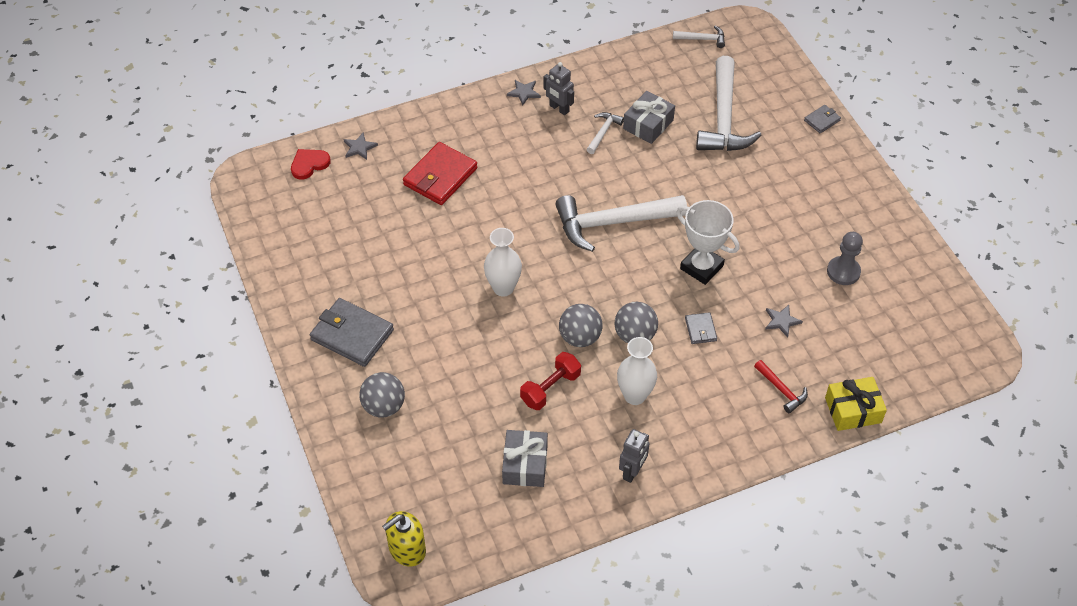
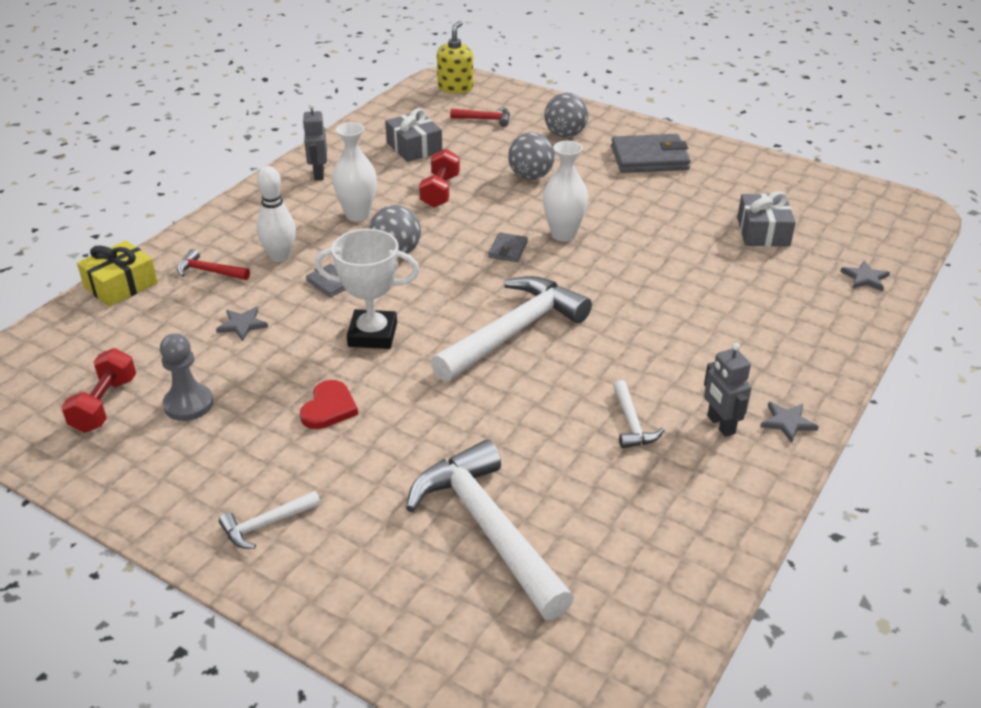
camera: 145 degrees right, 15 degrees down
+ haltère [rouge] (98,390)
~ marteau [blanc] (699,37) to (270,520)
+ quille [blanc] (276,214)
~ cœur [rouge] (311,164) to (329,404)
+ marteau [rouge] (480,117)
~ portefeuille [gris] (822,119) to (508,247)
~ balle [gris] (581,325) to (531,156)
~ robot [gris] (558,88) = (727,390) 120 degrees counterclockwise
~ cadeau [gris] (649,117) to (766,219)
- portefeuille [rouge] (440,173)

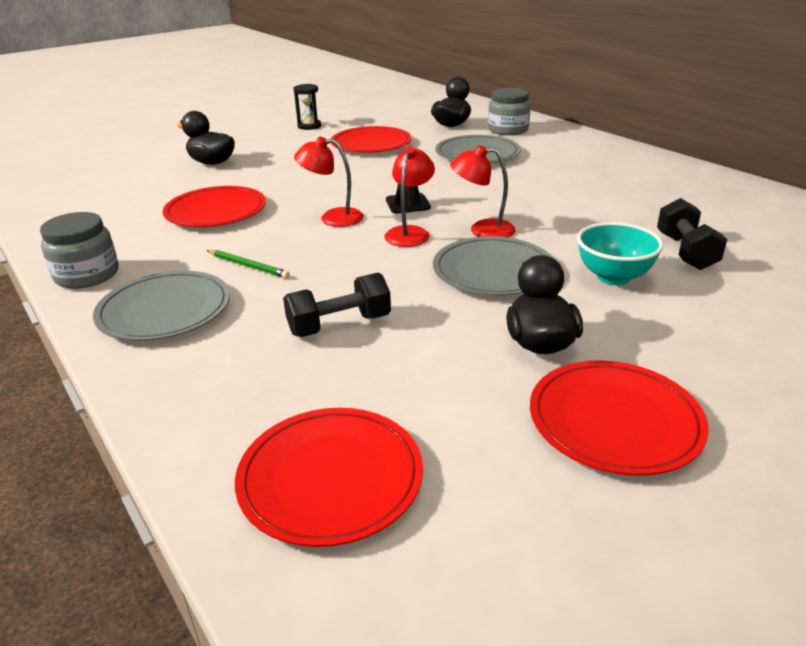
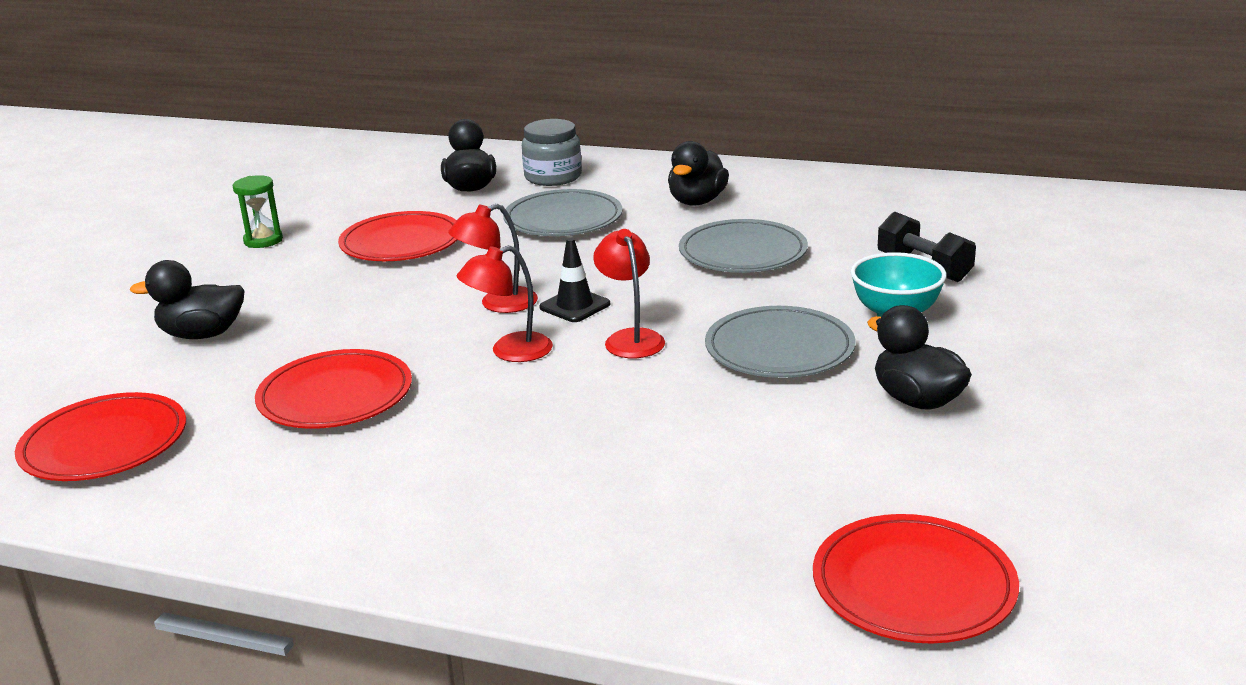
camera: 35 degrees left, 5 degrees down
~ assiette [rouge] (619,418) to (100,436)
~ sablier [noir] (307,107) to sablier [vert] (257,211)
~ lampe [rouge] (483,191) to (493,258)
+ canard [noir] (698,173)
~ assiette [gris] (161,306) to (743,246)
- bocal [gris] (79,250)
- crayon [vert] (248,264)
- haltère [noir] (337,305)

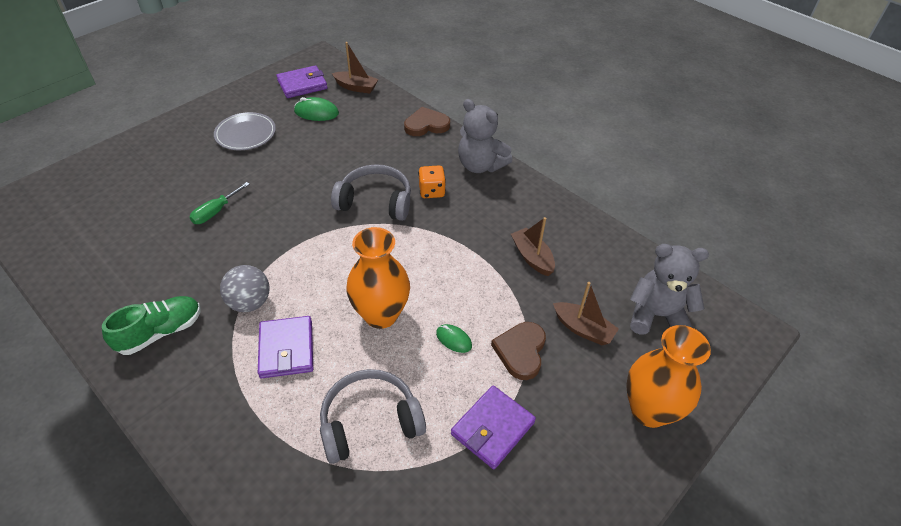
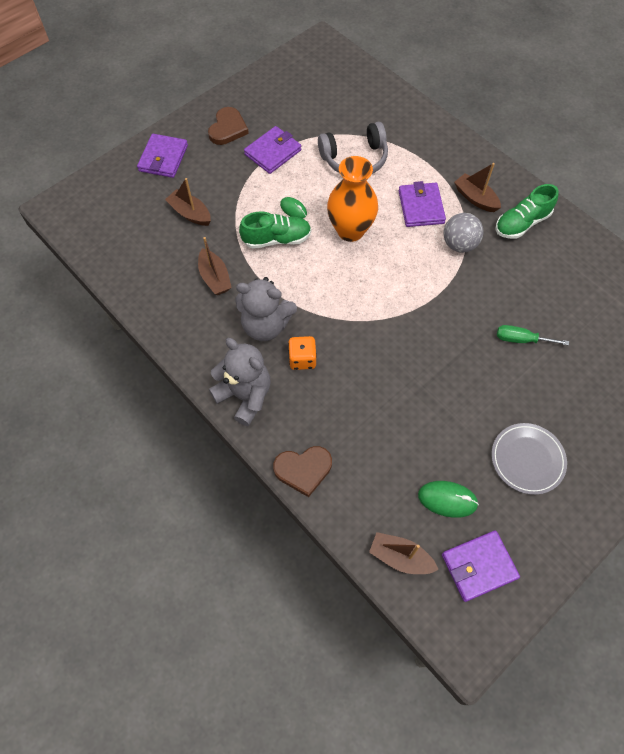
camera: 175 degrees left, 15 degrees up
~ vase [orange] (668,376) to portefeuille [violet] (162,156)
~ cœur [marron] (518,351) to (228,126)
~ ours en peluche [gris] (669,289) to (266,309)
+ chaussure [vert] (275,230)
+ bateau [marron] (477,187)
~ tournevis [vert] (219,203) = (533,335) 120 degrees counterclockwise
- casque audio [gris] (371,192)

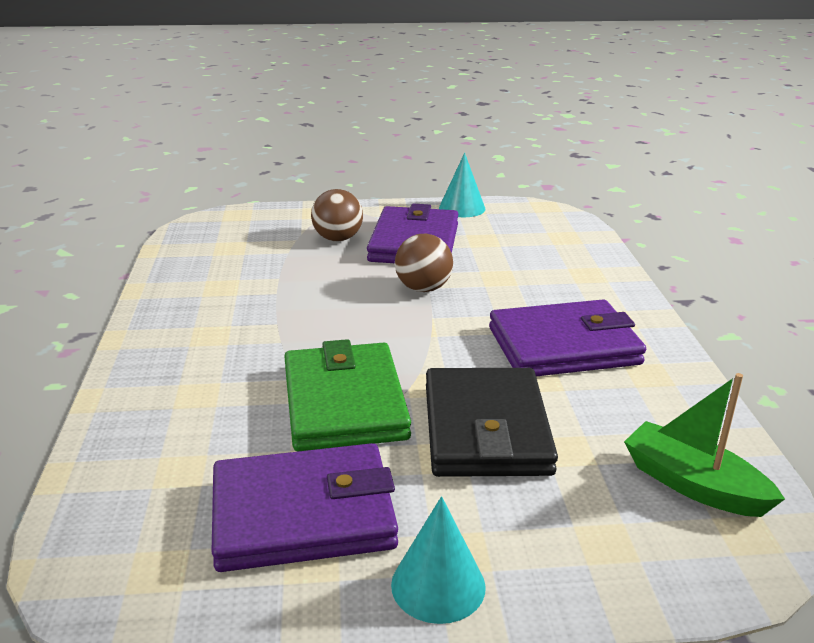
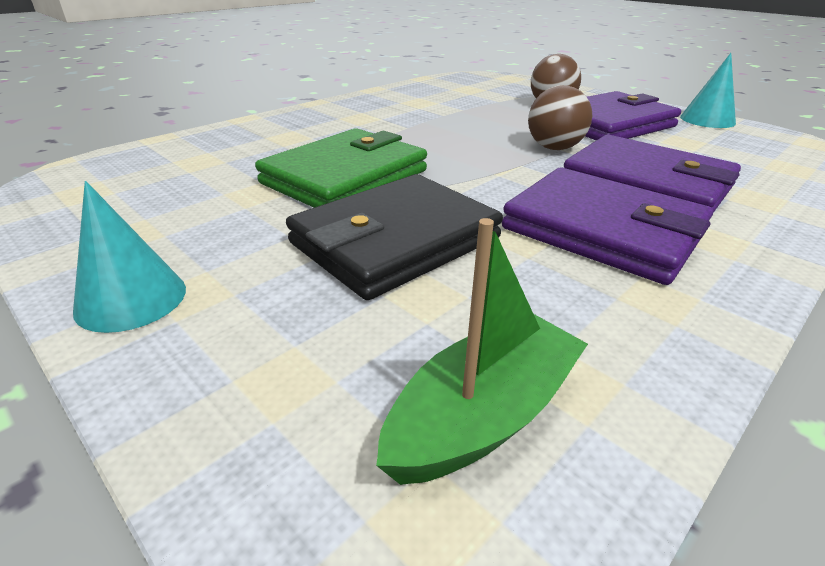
camera: 50 degrees right, 5 degrees up
~ bateau [vert] (704,445) = (482,351) 45 degrees clockwise
~ portefeuille [violet] (304,507) to (652,174)

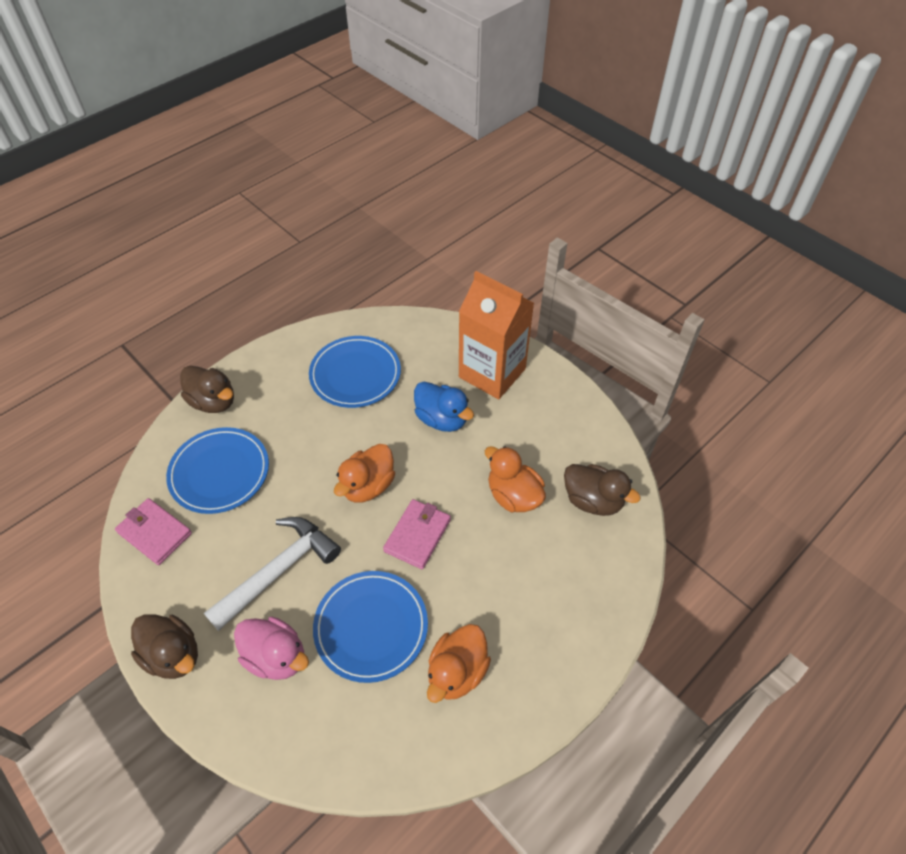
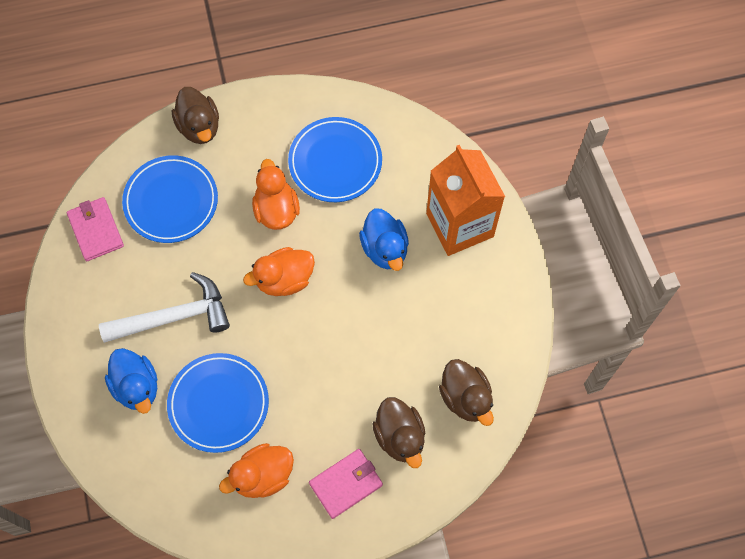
camera: 30 degrees right, 15 degrees up
~ canard [rose] (271,648) to canard [bleu] (131,381)
~ canard [orange] (515,479) to (276,194)
~ portefeuille [rose] (417,534) to (346,484)
~ canard [marron] (164,646) to (398,432)

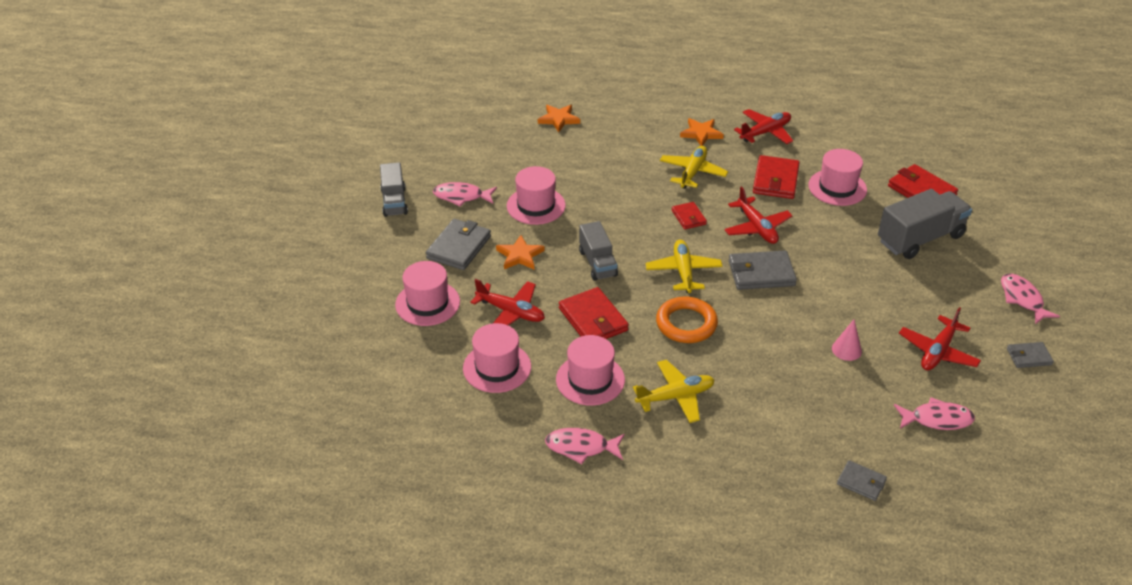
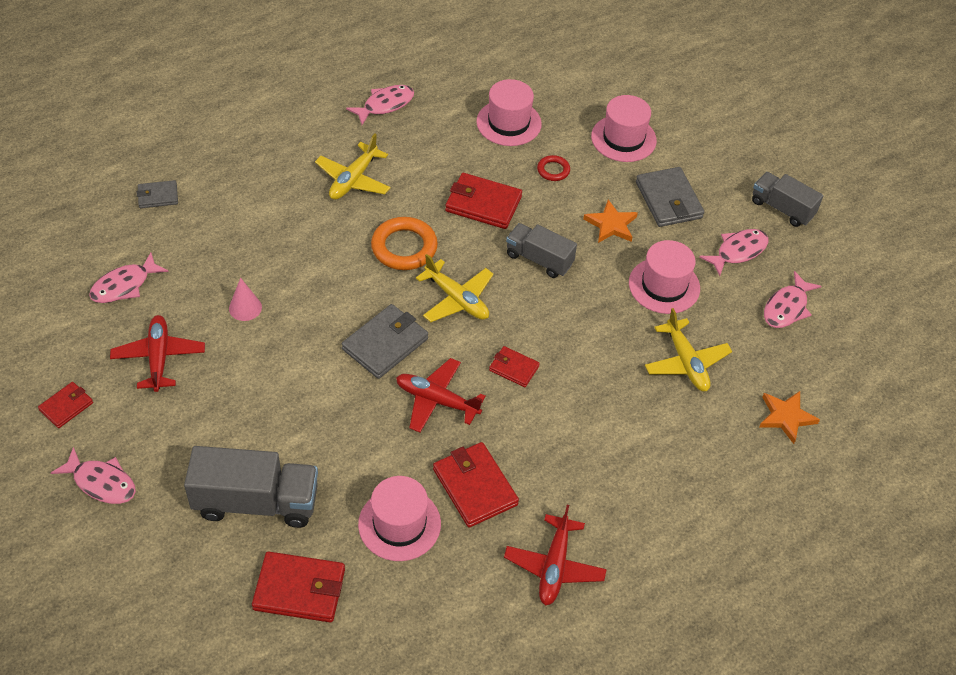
camera: 135 degrees right, 10 degrees up
~ portefeuille [gris] (1030,355) to portefeuille [rouge] (65,405)
~ camion [gris] (925,224) = (251,487) 105 degrees counterclockwise
~ avion [rouge] (507,302) to anneau [rouge] (553,168)
~ avion [jaune] (694,167) to (688,350)
+ poisson [rose] (792,299)
- chapeau [rose] (590,370)
- étoile [orange] (702,132)

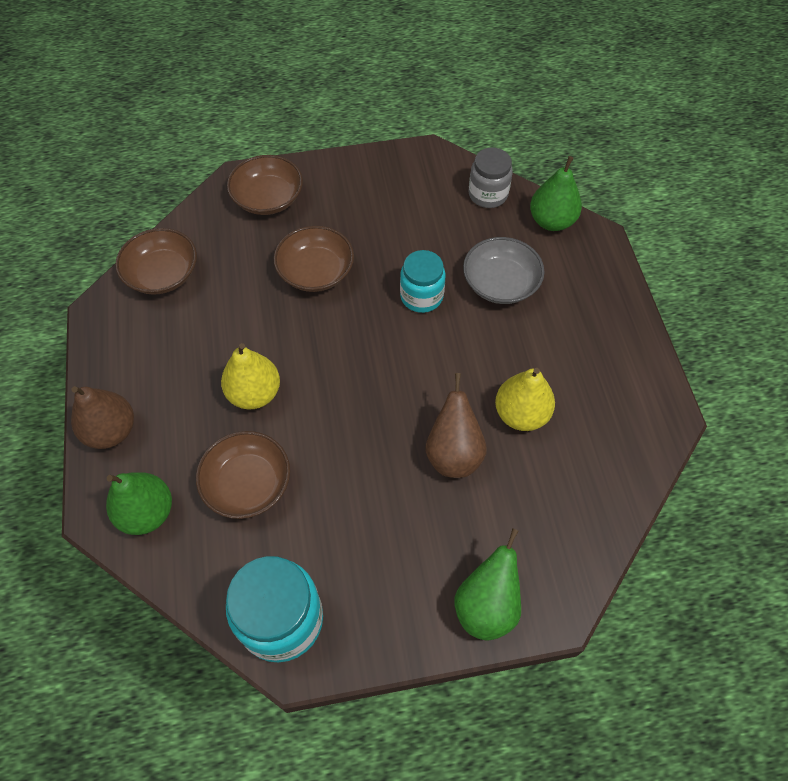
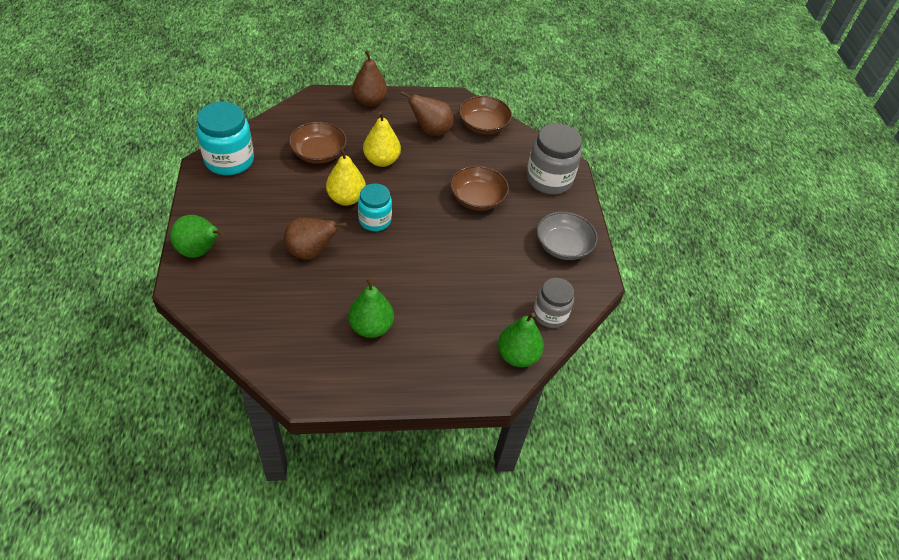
camera: 90 degrees right, 10 degrees down
~ poire [jaune] (525,399) to (346,176)
~ poire [vert] (139,503) to (371,308)
~ bocal [turquoise] (423,281) to (375,207)
+ poire [marron] (427,113)
~ bol [marron] (265,185) to bocal [gris] (554,158)
~ bol [gris] (503,270) to (567,236)

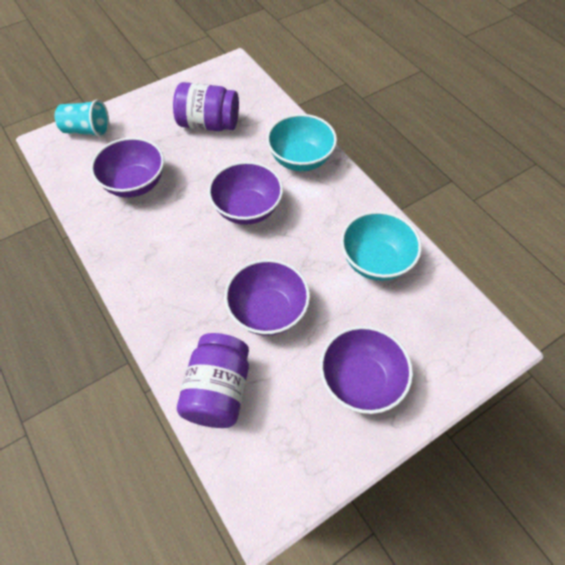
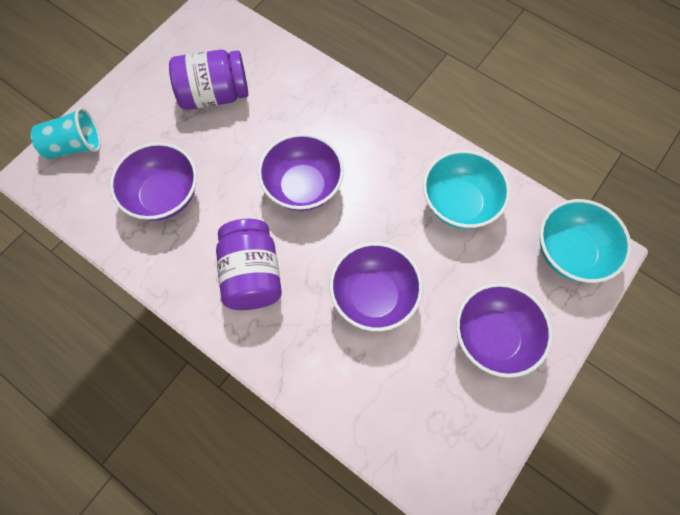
camera: 20 degrees left, 10 degrees up
~ bocal [violet] (213,380) to (249,264)
~ bol [turquoise] (302,142) to (585,241)

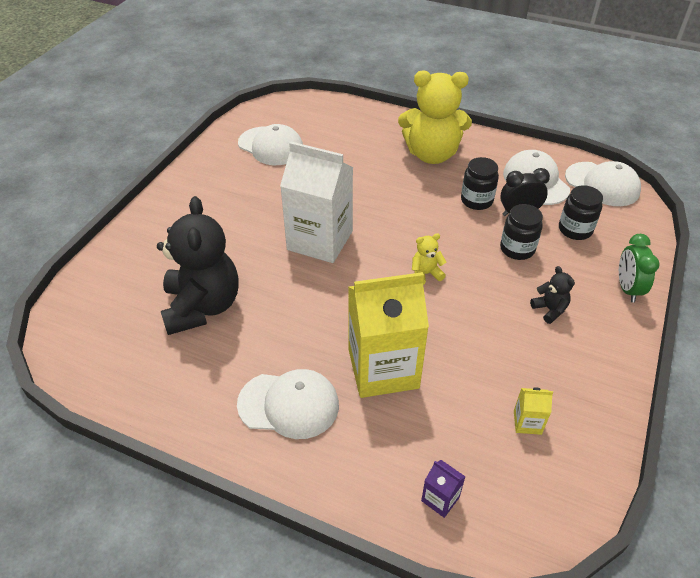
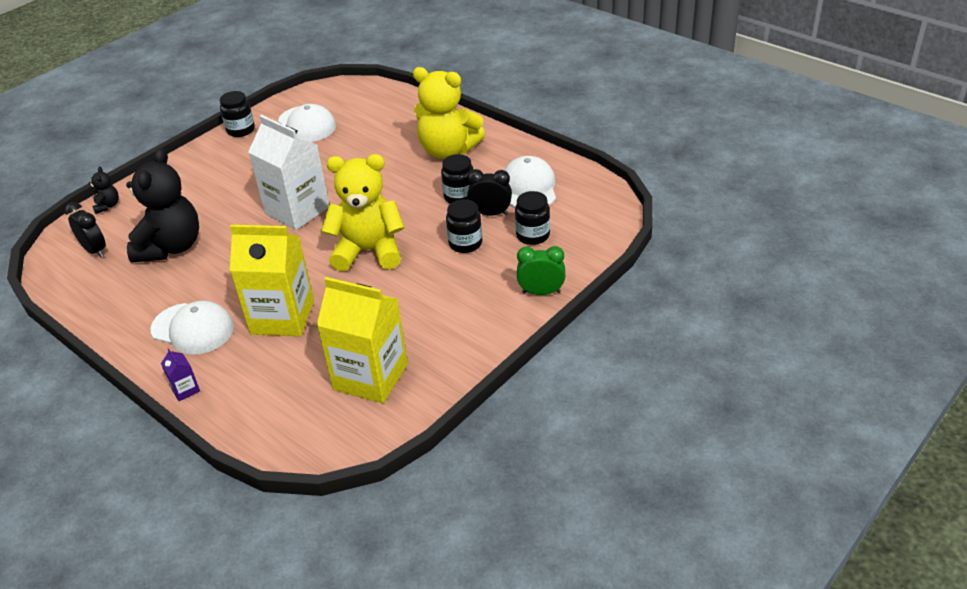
camera: 20 degrees right, 5 degrees down
+ réveil [noir] (85,230)
~ ours en peluche [noir] (552,295) to (104,190)
~ brique de lait [violet] (443,489) to (180,374)
+ bocal [noir] (237,114)
~ brique de lait [jaune] (533,411) = (362,340) x2.50
~ ours en peluche [jaune] (429,259) = (362,212) x2.39
~ réveil [vert] (639,268) = (541,270) 75 degrees clockwise
- casquette [blanc] (603,183)

